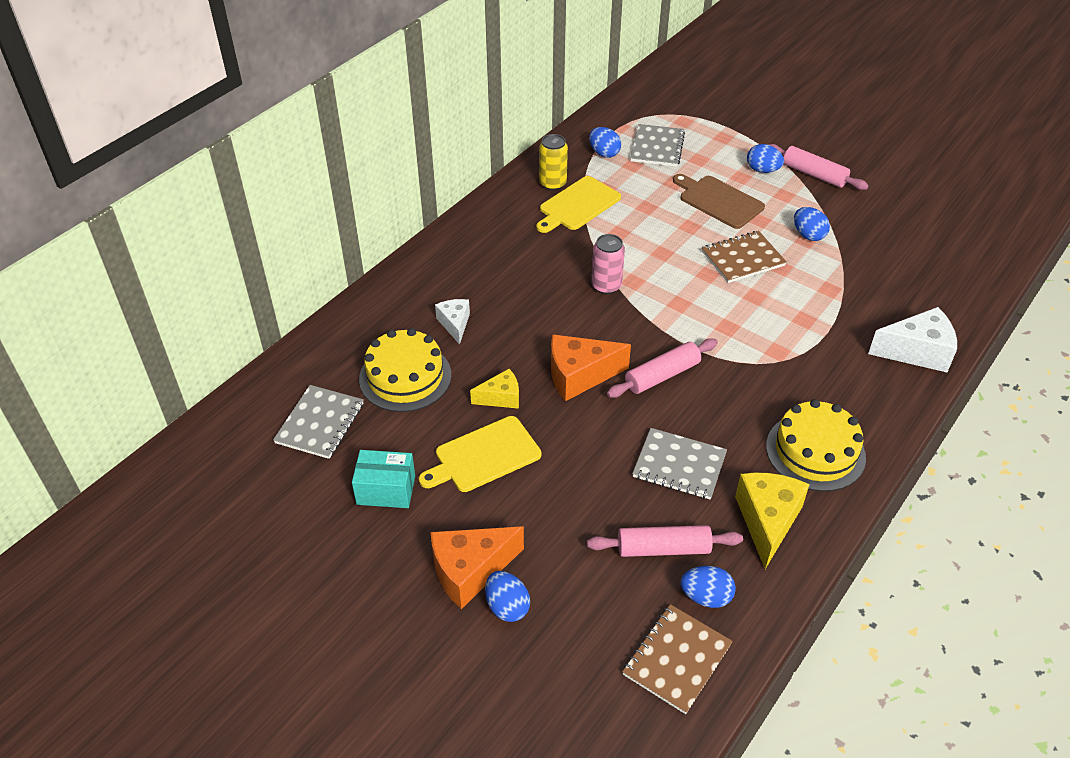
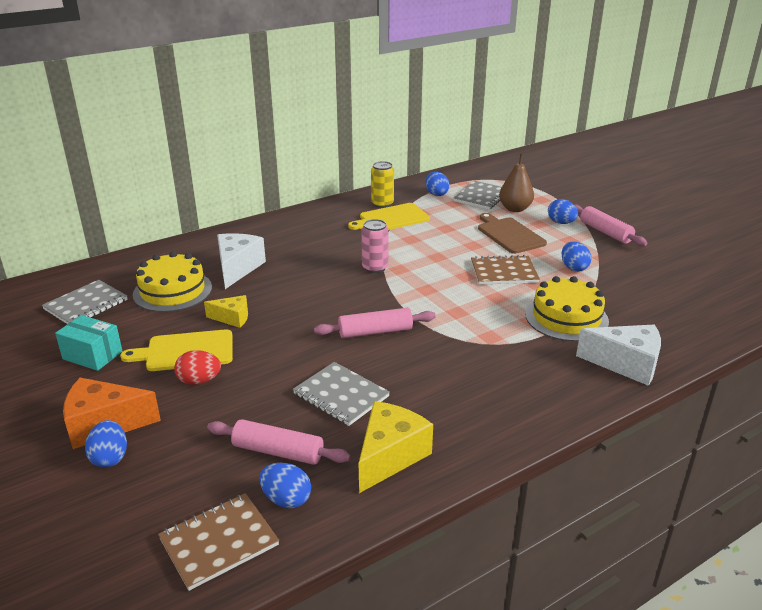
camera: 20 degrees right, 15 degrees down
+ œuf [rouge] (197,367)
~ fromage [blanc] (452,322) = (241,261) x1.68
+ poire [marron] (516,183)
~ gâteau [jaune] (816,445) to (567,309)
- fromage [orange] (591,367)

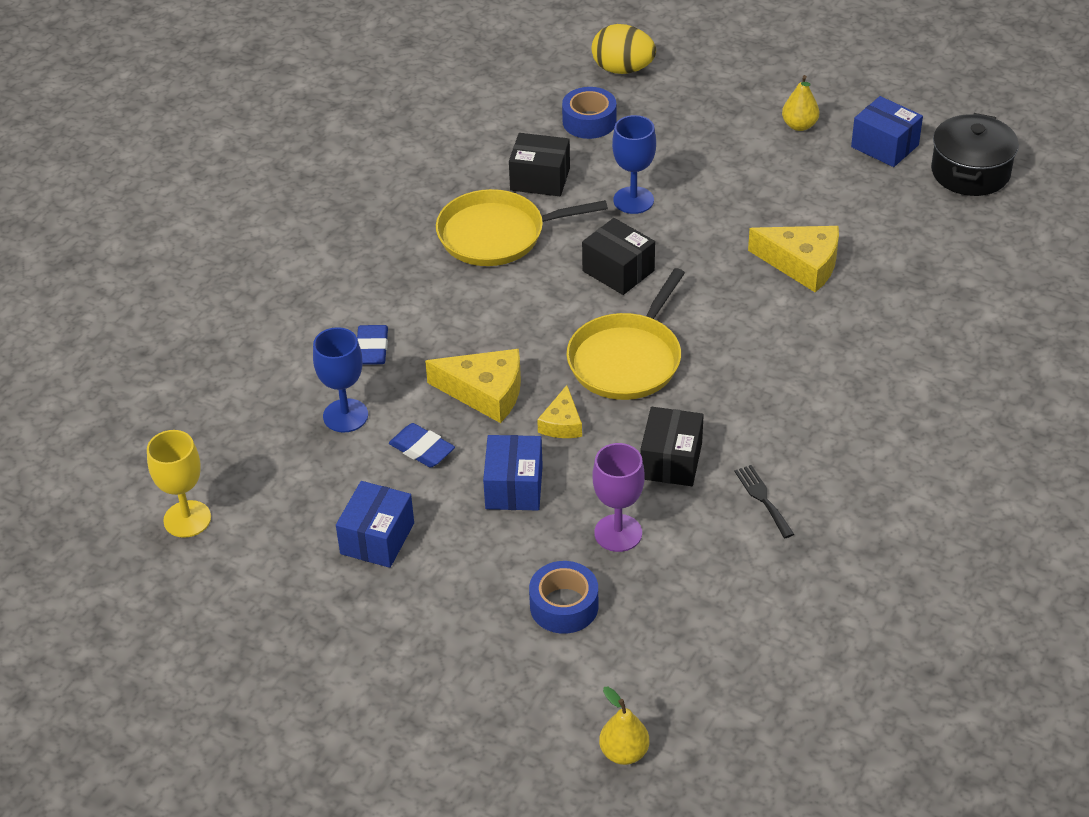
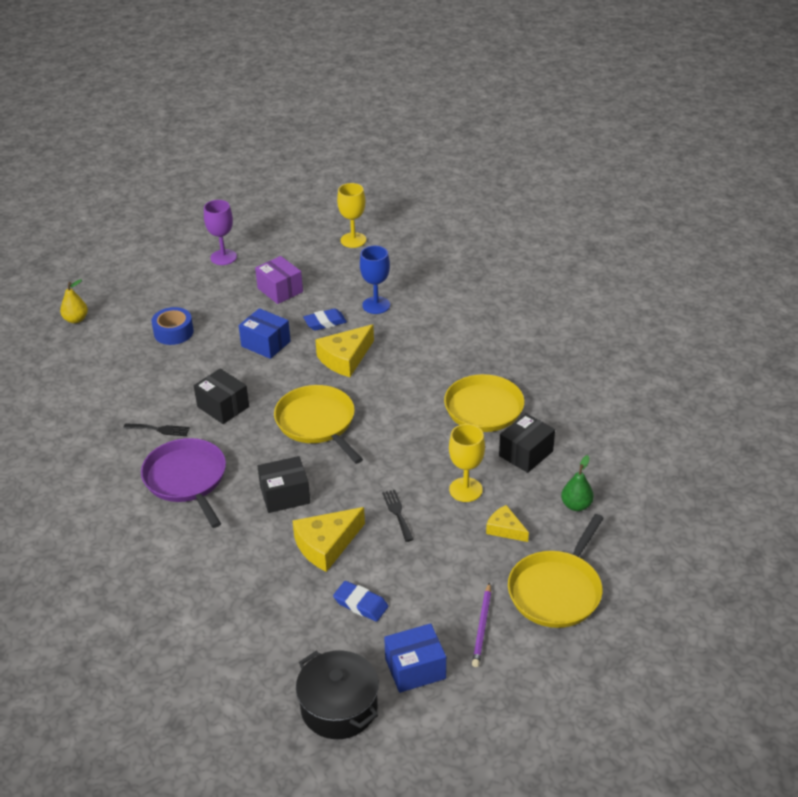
camera: 120 degrees right, 5 degrees down
+ poêle [violet] (183,483)
~ verre à pied [violet] (619,497) to (220,232)
~ boîte [bleu] (375,524) to boîte [violet] (279,280)
~ boîte [noir] (618,256) to (283,484)
~ gomme [bleu] (372,345) to (360,601)
+ fourchette [noir] (398,516)
~ verre à pied [bleu] (634,164) to verre à pied [jaune] (467,463)
~ poire [jaune] (800,103) to crayon [violet] (481,624)
~ fromage [jaune] (559,411) to (507,523)
+ poêle [jaune] (556,571)
~ ruban adhésif [bleu] (589,113) to poire [vert] (577,483)
- œuf [jaune] (624,49)

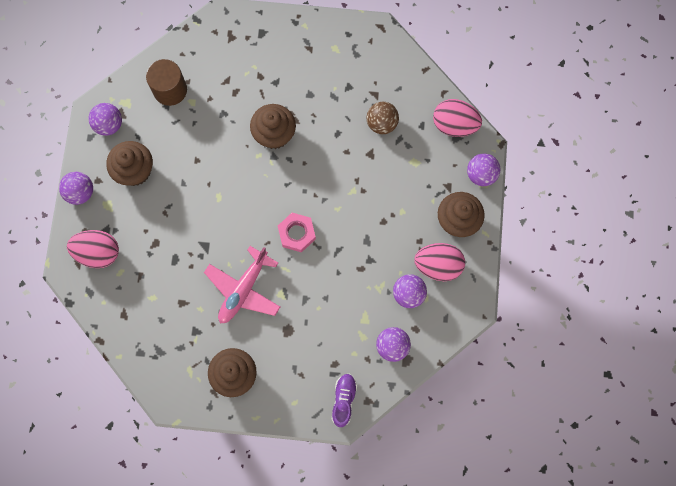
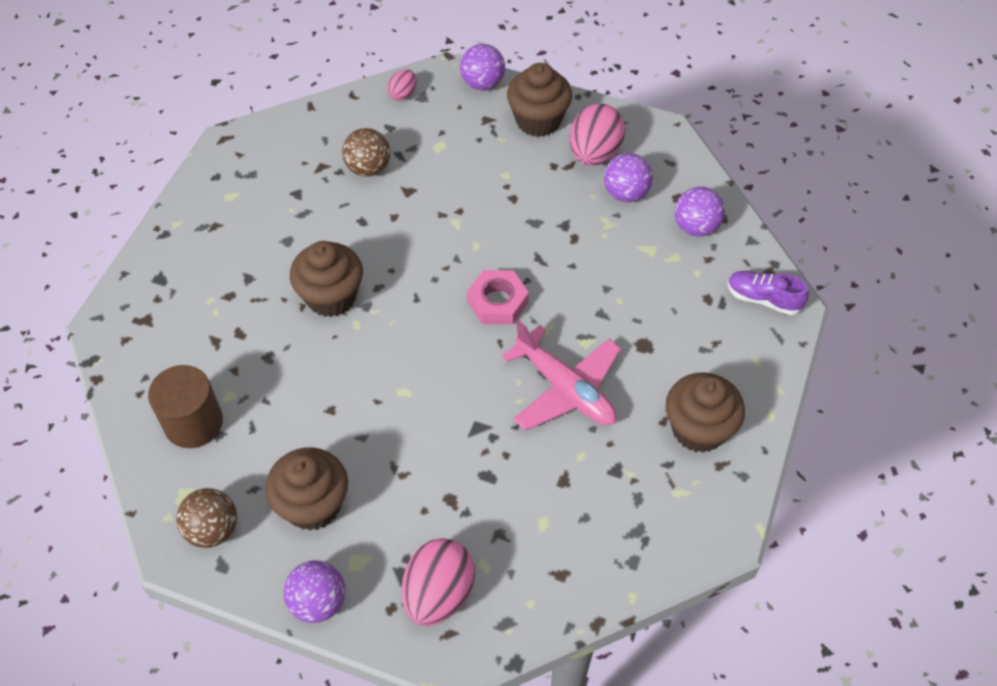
camera: 75 degrees left, 20 degrees down
~ balle [violet] (105,119) to balle [marron] (206,518)
~ œuf [rose] (457,118) = (401,84) x0.51

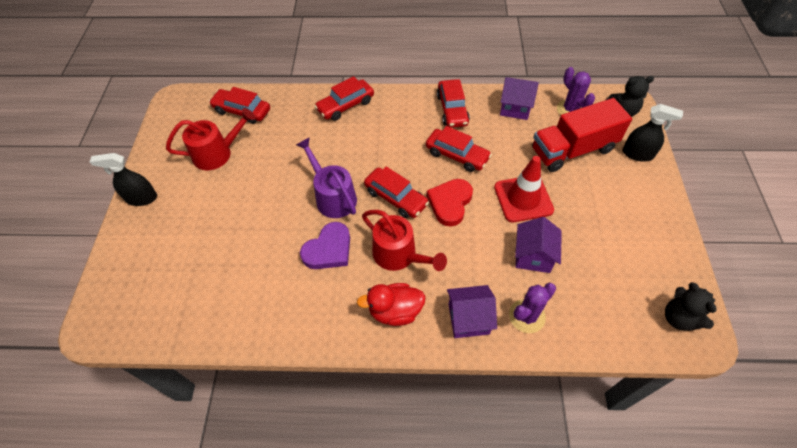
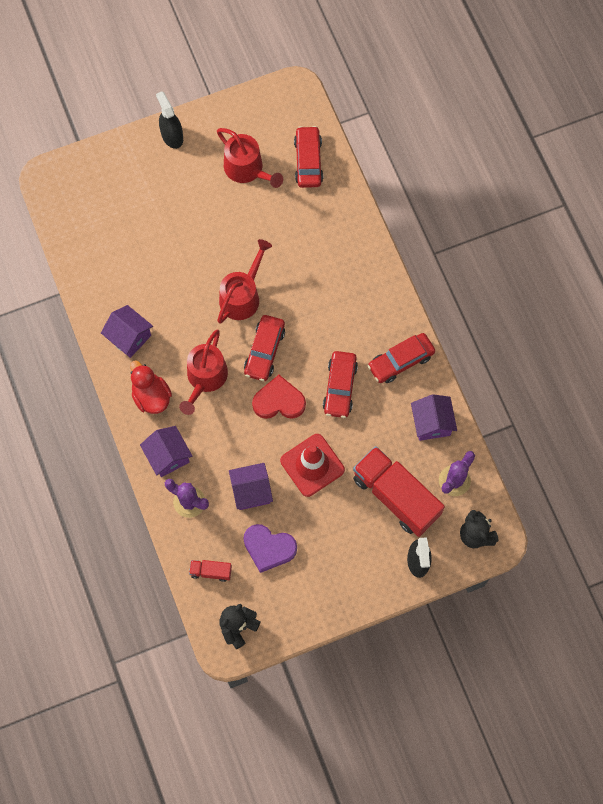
camera: 65 degrees right, 15 degrees up
+ maison [violet] (127,331)
+ camion [rouge] (210,571)
~ arrosoir [violet] (326,177) to arrosoir [rouge] (244,281)
~ cœur [violet] (325,245) to (270,548)
- voiture [rouge] (344,98)

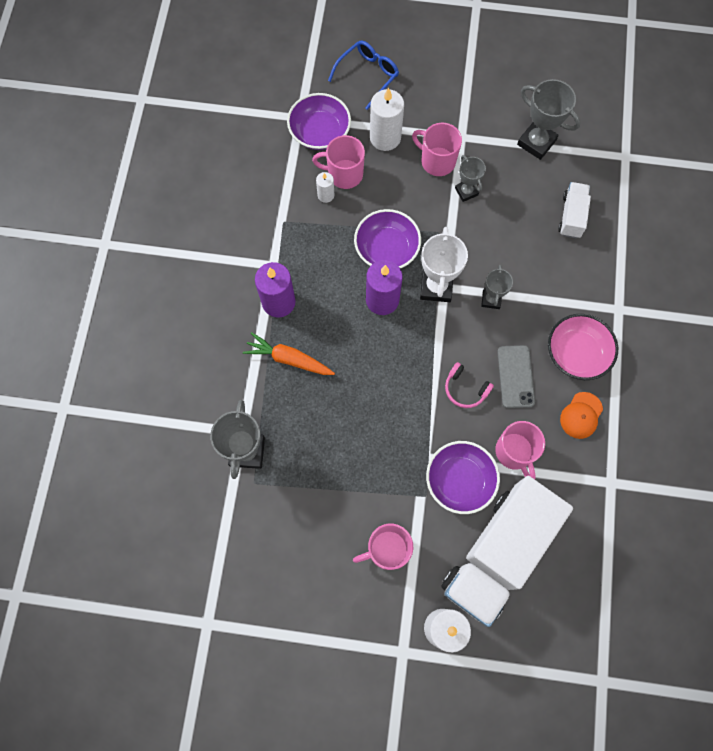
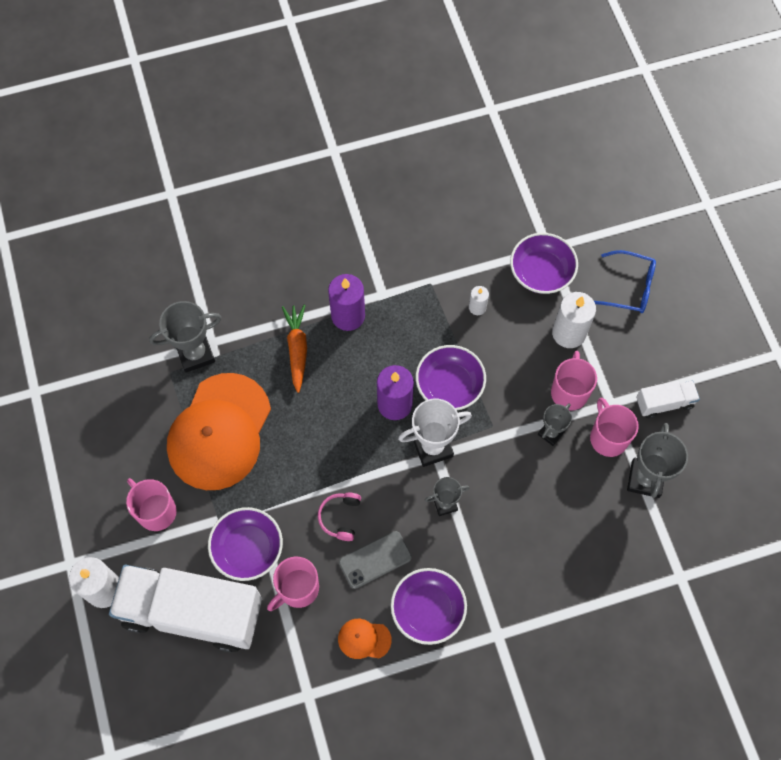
camera: 65 degrees right, 5 degrees down
+ casquette [orange] (219,431)
~ bol [rose] (583,347) to bol [violet] (429,606)
~ tasse [rose] (338,162) to (614,427)
~ camion [blanc] (574,210) to (668,399)

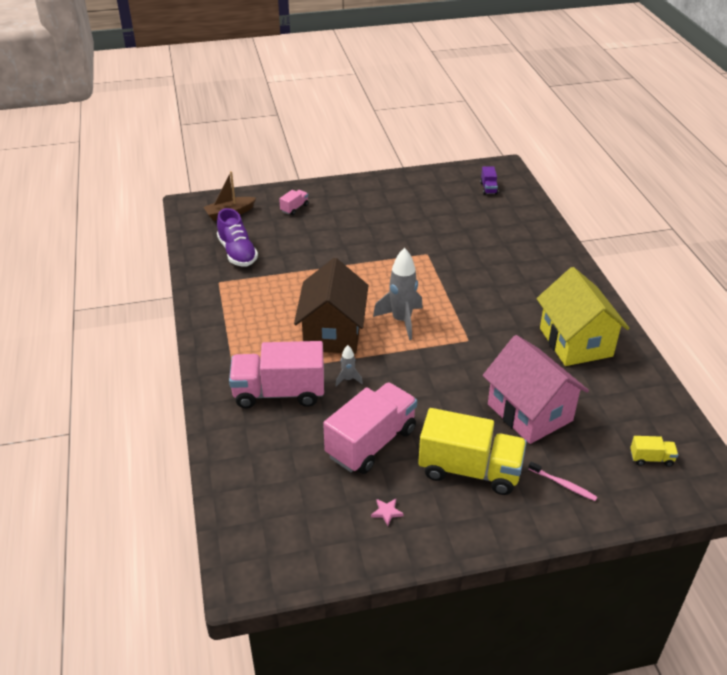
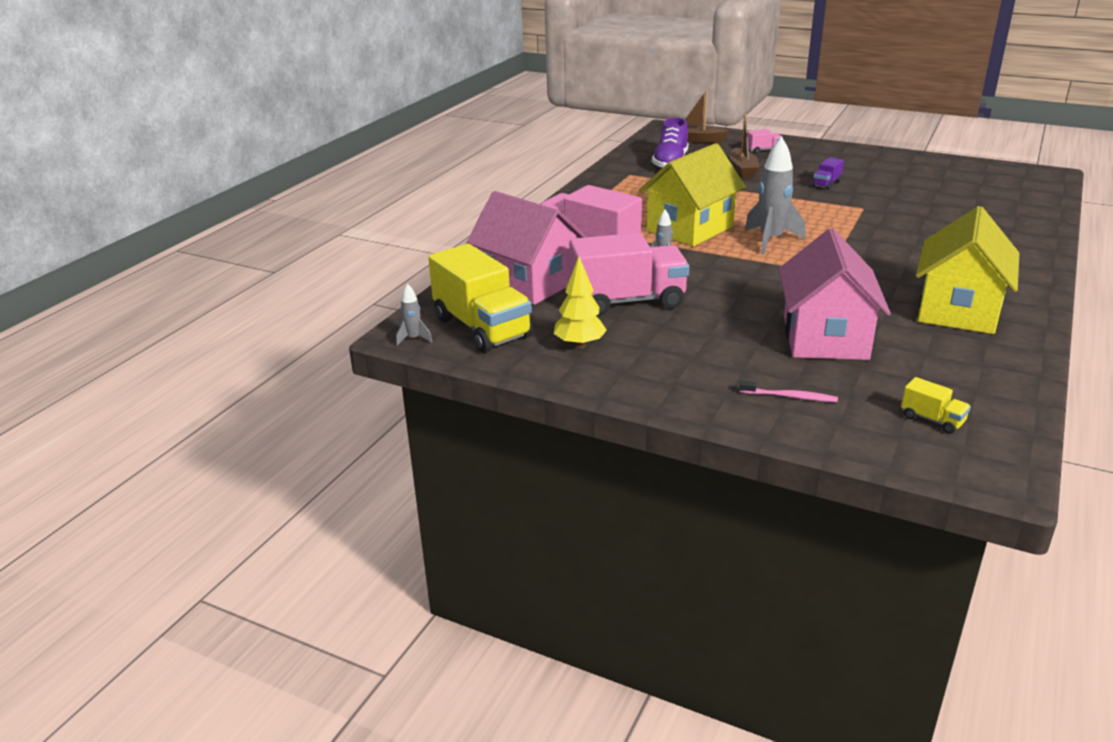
camera: 40 degrees right, 10 degrees down
+ fusée [gris] (414,315)
~ camion [jaune] (472,451) to (480,298)
+ maison [rose] (526,248)
~ étoile [rose] (387,512) to arbre [jaune] (580,303)
~ maison [marron] (331,306) to maison [jaune] (692,194)
+ bateau [marron] (744,146)
~ brosse à dents [rose] (562,481) = (789,391) 60 degrees counterclockwise
~ camion [violet] (489,180) to (828,173)

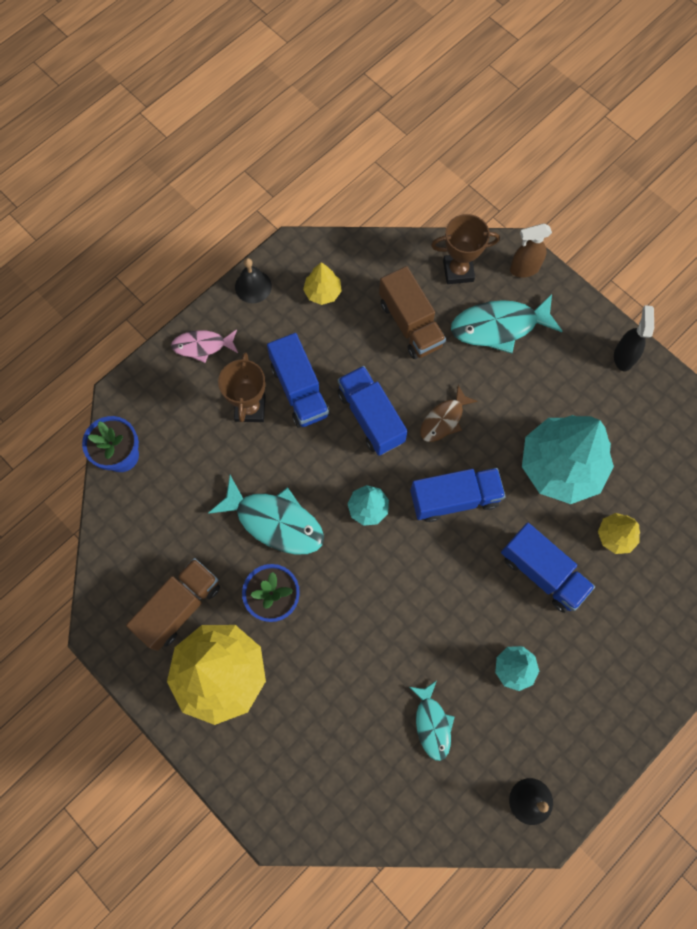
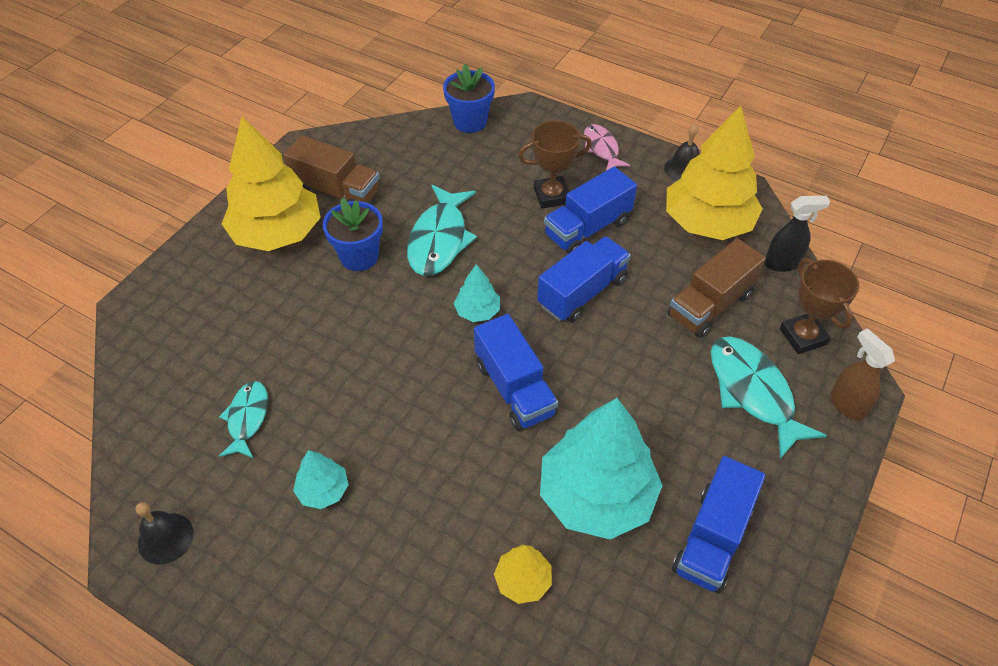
camera: 75 degrees right, 20 degrees down
~ poisson [turquoise] (432,721) = (243,419) 120 degrees clockwise
~ arbre [jaune] (322,283) = (714,172) x2.19
~ camion [bleu] (548,568) to (718,524)
~ vaporisateur [noir] (634,338) to (797,234)
- poisson [marron] (449,413)

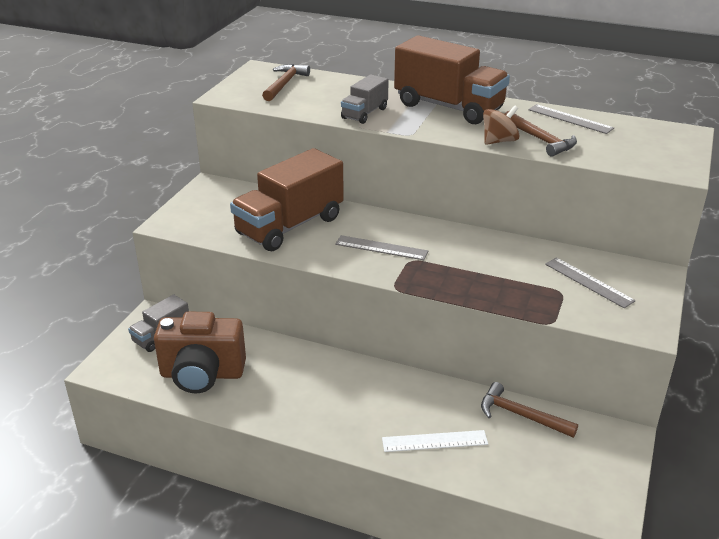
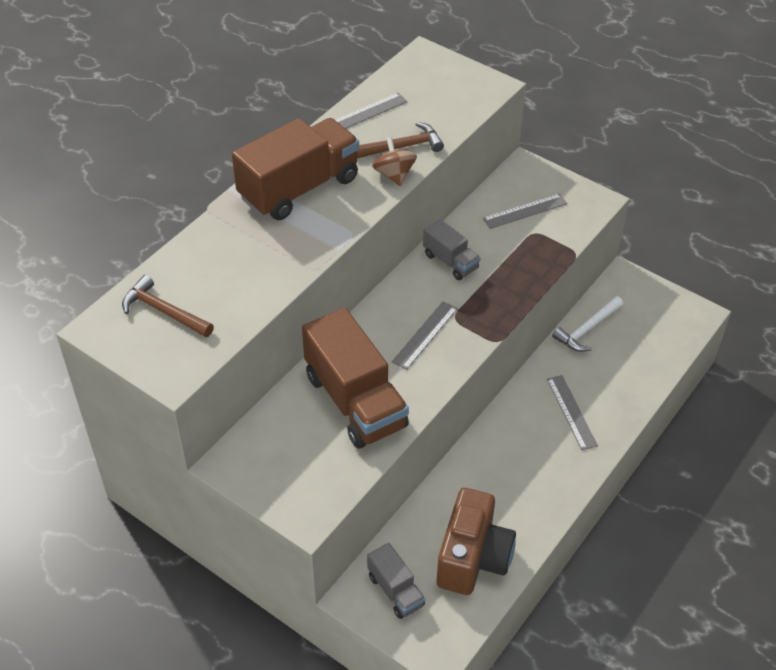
camera: 75 degrees left, 15 degrees up
~ camion [gris] (365,99) to (452,249)
+ règle [gris] (572,412)
~ marteau [marron] (529,410) to marteau [blanc] (587,324)
- règle [blanc] (435,441)

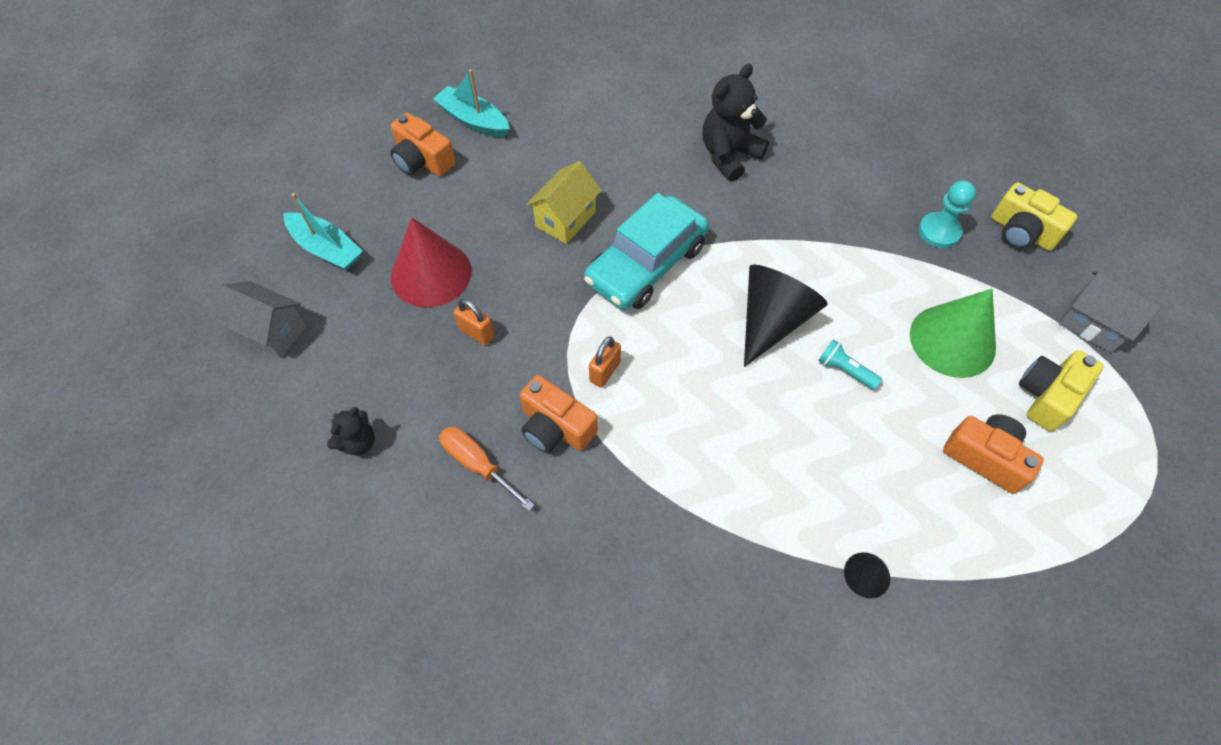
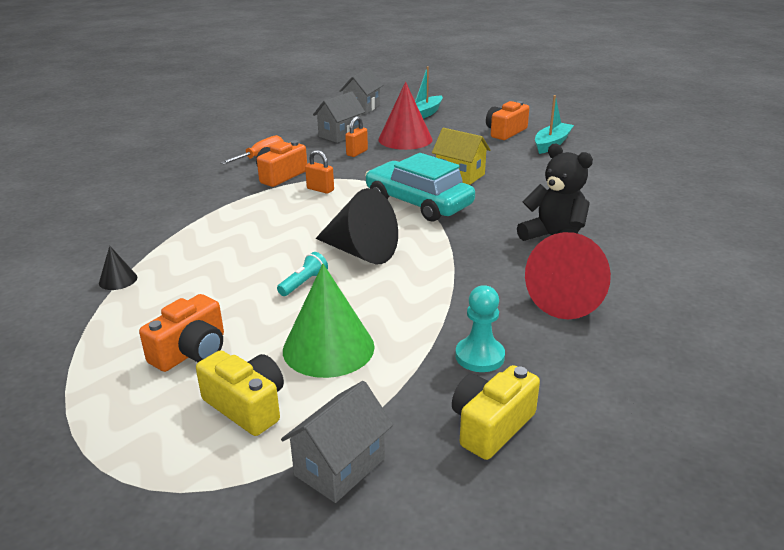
camera: 90 degrees right, 30 degrees down
+ maison [gris] (339,117)
+ cône [rouge] (568,275)
- ours en peluche [noir] (351,431)

